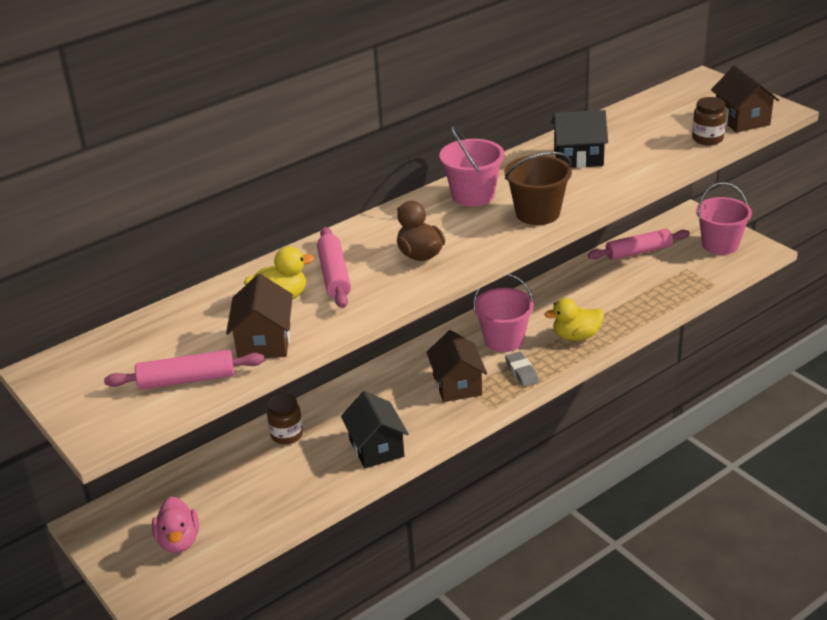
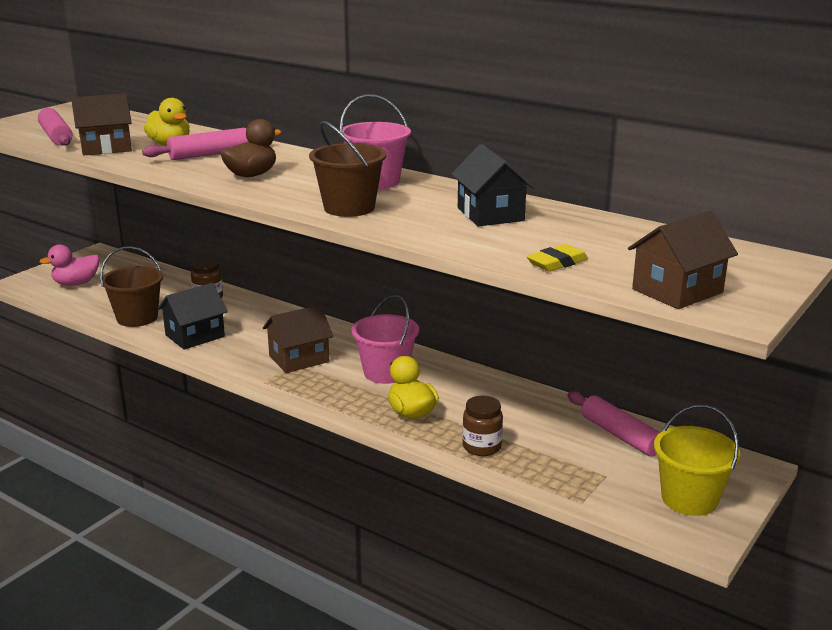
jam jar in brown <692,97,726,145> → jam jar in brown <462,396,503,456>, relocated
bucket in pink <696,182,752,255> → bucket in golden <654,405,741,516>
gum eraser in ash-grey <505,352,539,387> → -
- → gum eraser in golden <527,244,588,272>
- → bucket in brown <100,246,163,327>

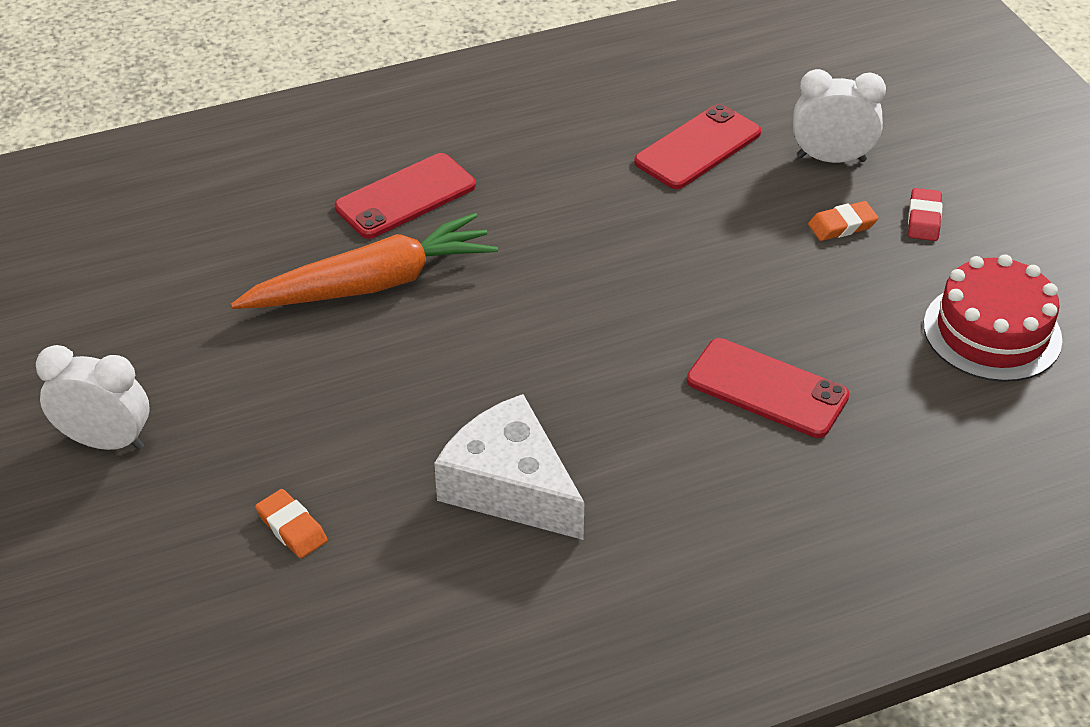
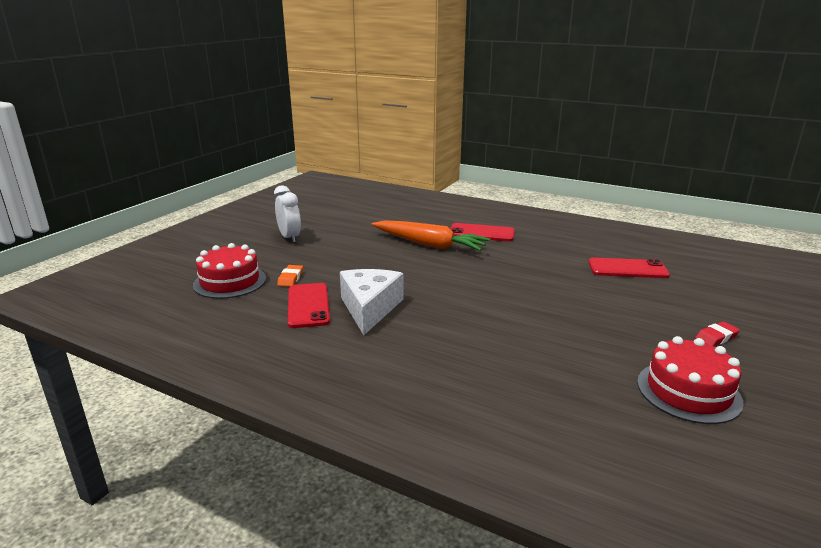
bedside clock in pure white <793,69,886,163> → -
gum eraser in orange-coloured <808,201,878,241> → -
mobile phone in crimson <687,338,850,438> → mobile phone in crimson <288,283,330,328>, relocated
- → layer cake in crimson <193,243,266,299>

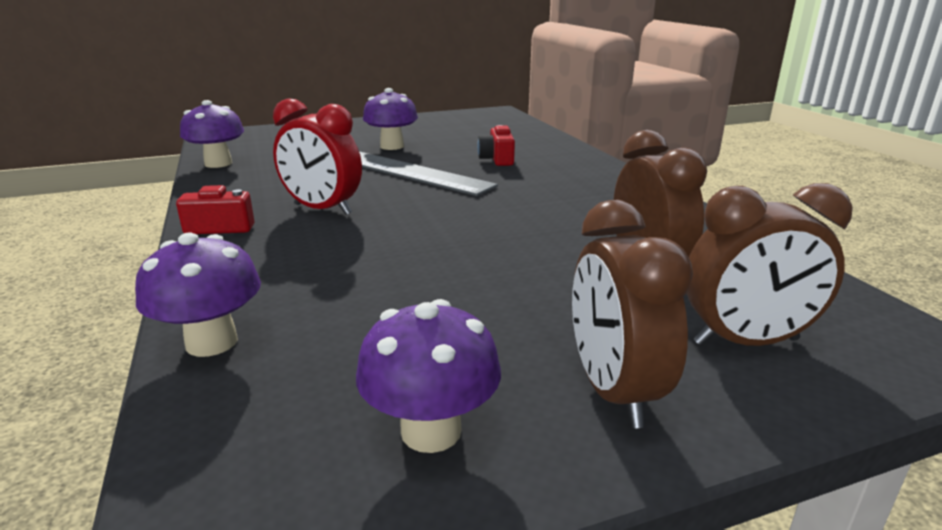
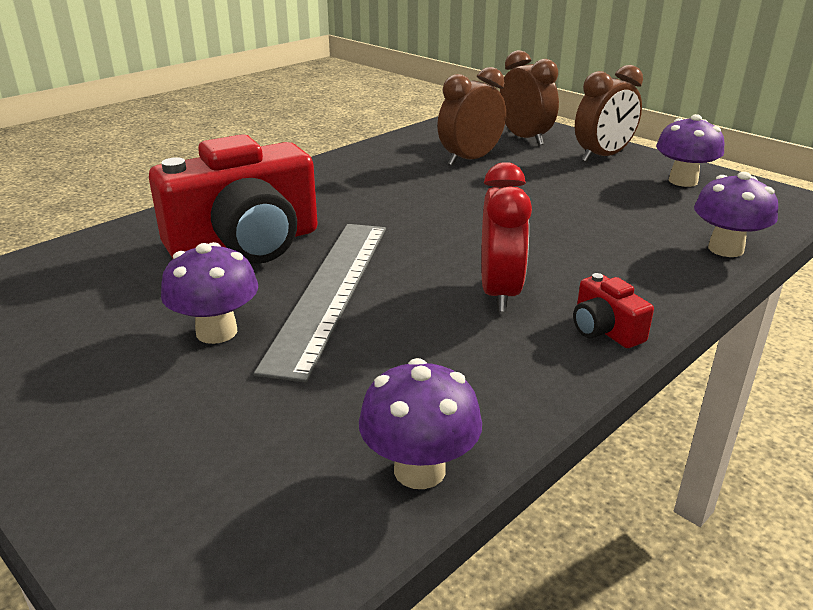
compact camera in crimson <477,125,515,166> → compact camera in crimson <149,134,318,264>, x2.39

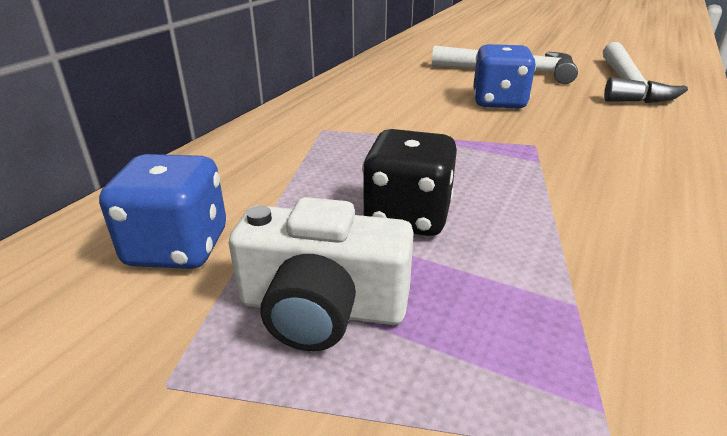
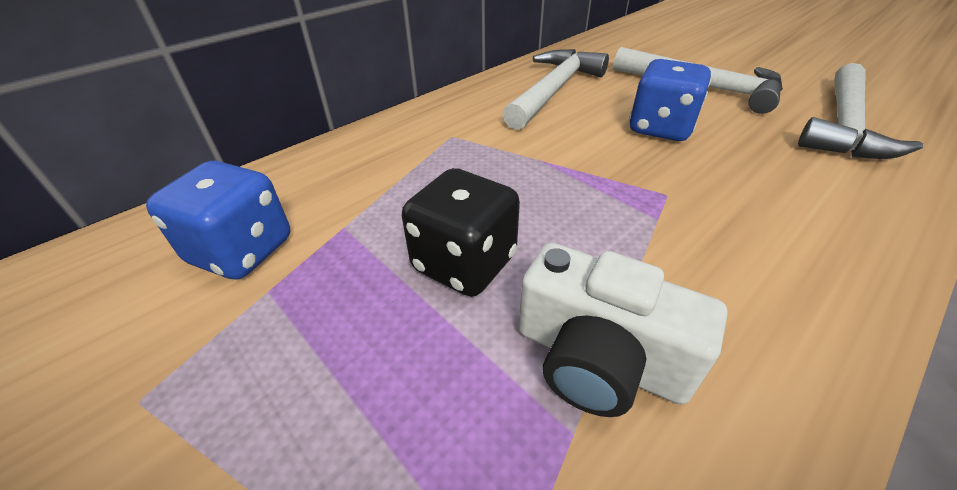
compact camera in pure white <229,197,414,351> → compact camera in pure white <518,243,728,417>, relocated
- → hammer in pure white <503,49,609,130>

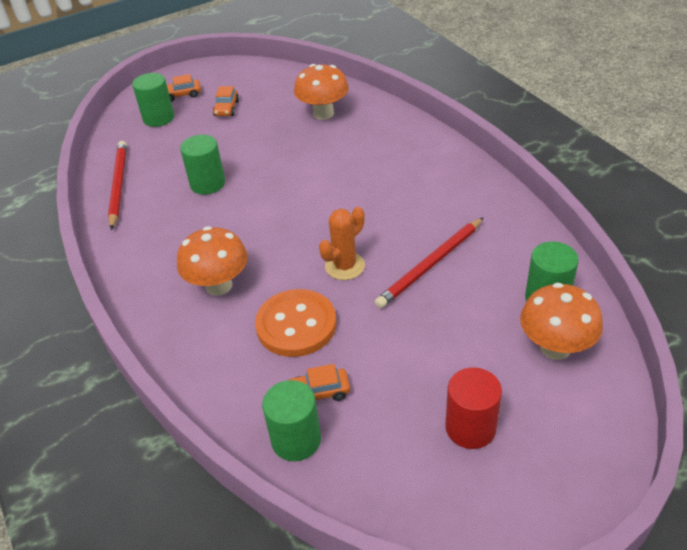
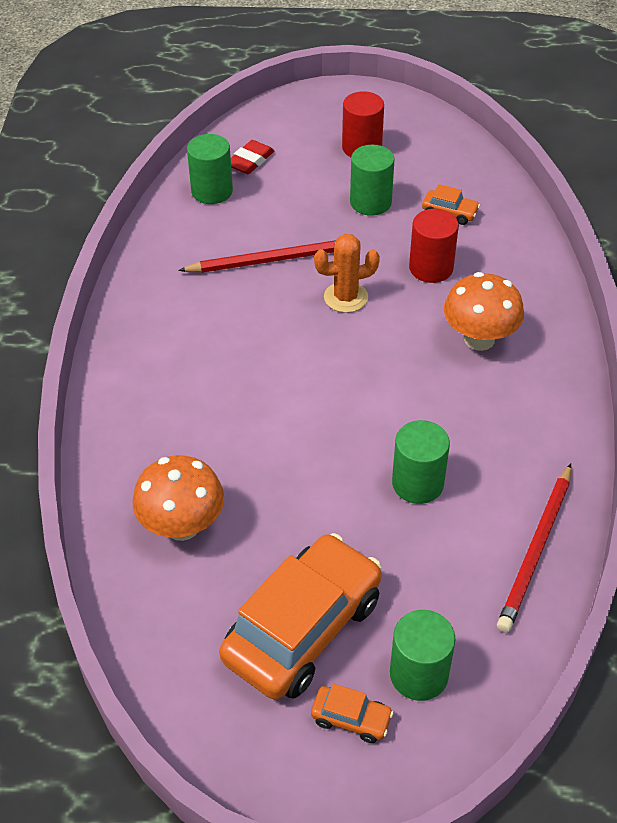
toy car in orange-coloured <213,86,239,116> → toy car in orange-coloured <219,533,382,700>, x2.40
toadstool in orange-coloured <520,283,603,360> → gum eraser in crimson <231,140,274,174>
shirt button in orange-coloured <255,289,337,357> → solid cylinder in crimson <409,209,459,283>
solid cylinder in leaf-green <262,380,321,461> → solid cylinder in leaf-green <350,145,394,216>, relocated

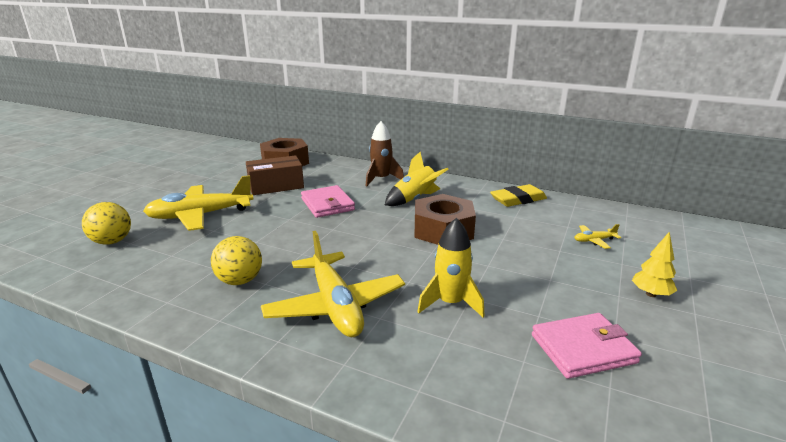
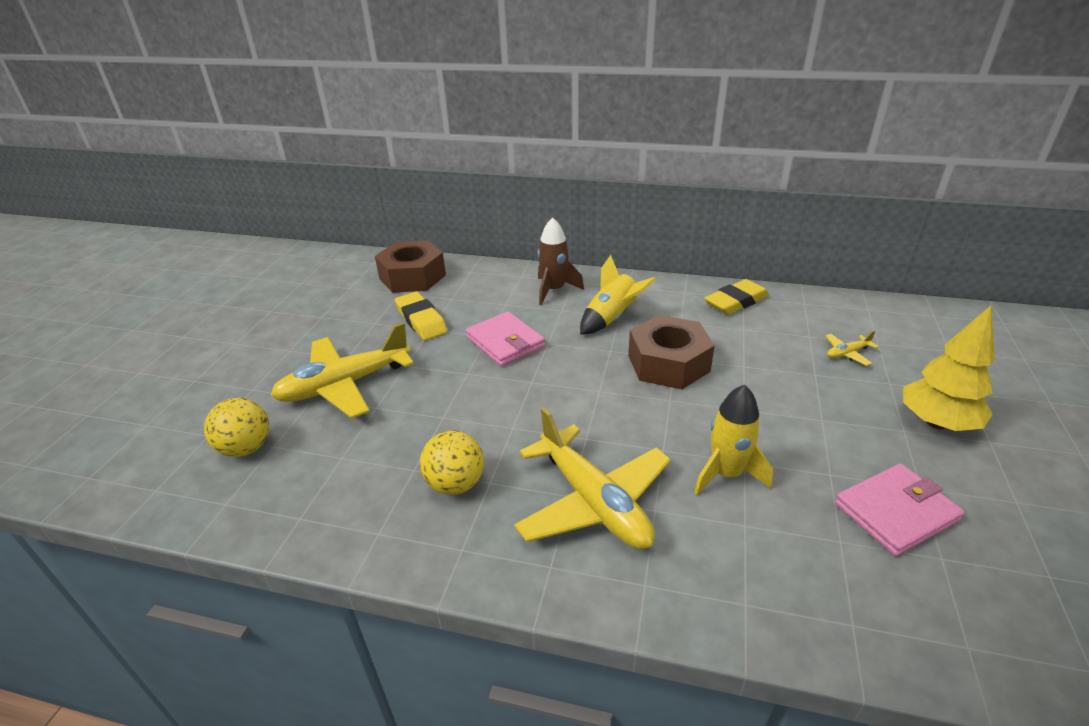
package in brown <246,155,304,195> → gum eraser in golden <395,292,448,340>
fir tree in golden <632,231,677,297> → fir tree in golden <903,305,995,431>, x1.69

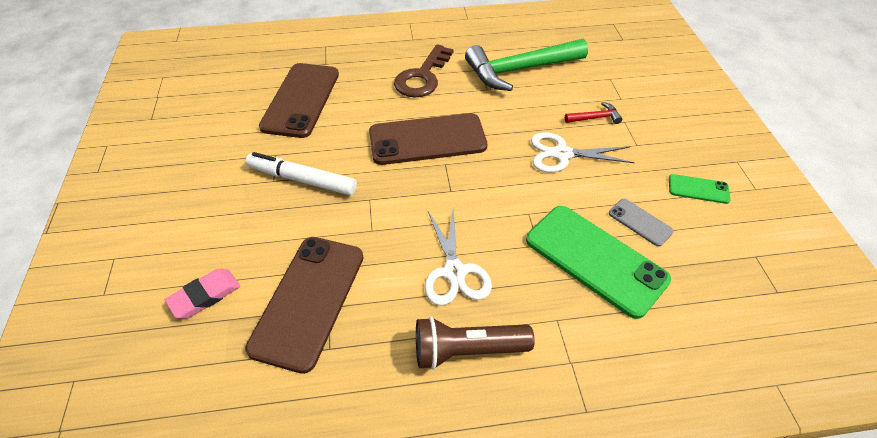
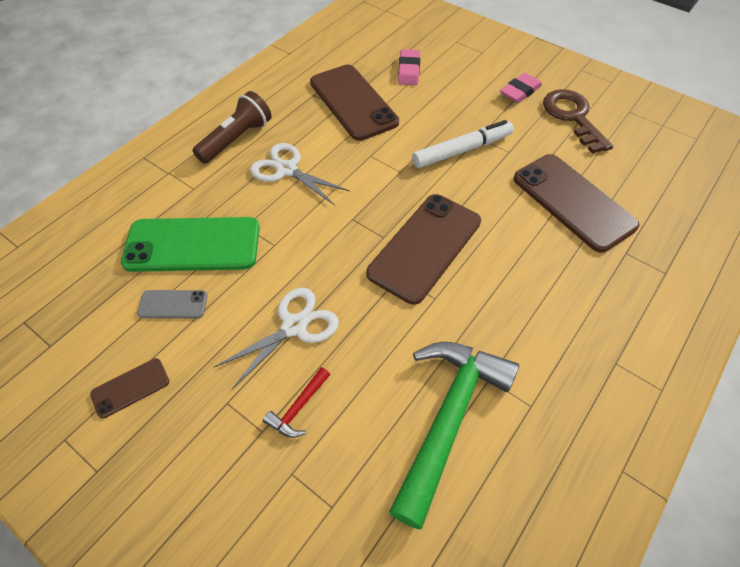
latchkey in brown <394,44,453,97> → latchkey in brown <543,89,613,154>, relocated
mobile phone in leaf-green <669,174,731,204> → mobile phone in brown <90,358,169,419>
- → gum eraser in pink <500,73,542,103>

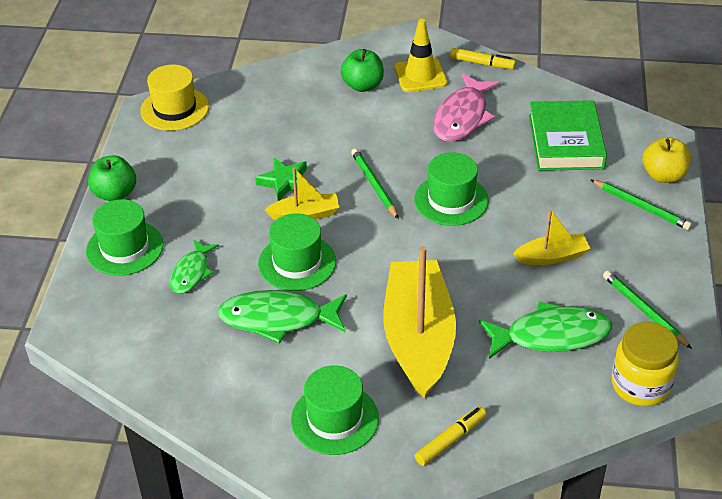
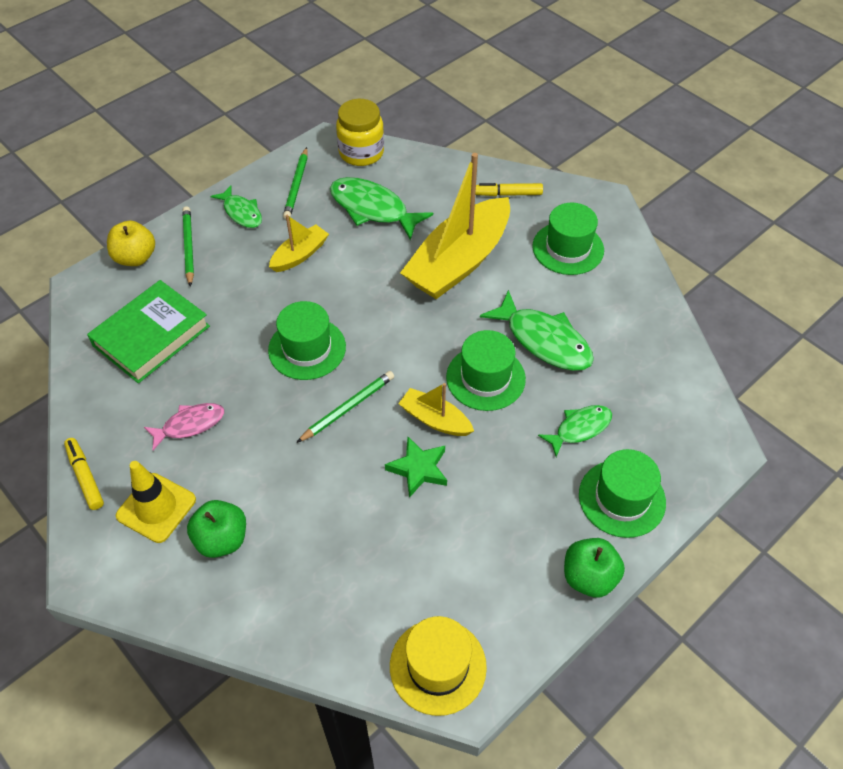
fish figure in pink <433,73,500,142> → fish figure in pink <144,403,224,450>, x0.61
pencil in leaf-green <351,148,399,219> → pencil in leaf-green <296,371,394,443>, 150 degrees counterclockwise
boat in golden <513,209,591,265> → boat in golden <269,215,329,272>, 105 degrees clockwise
- → fish figure in leaf-green <211,185,262,228>

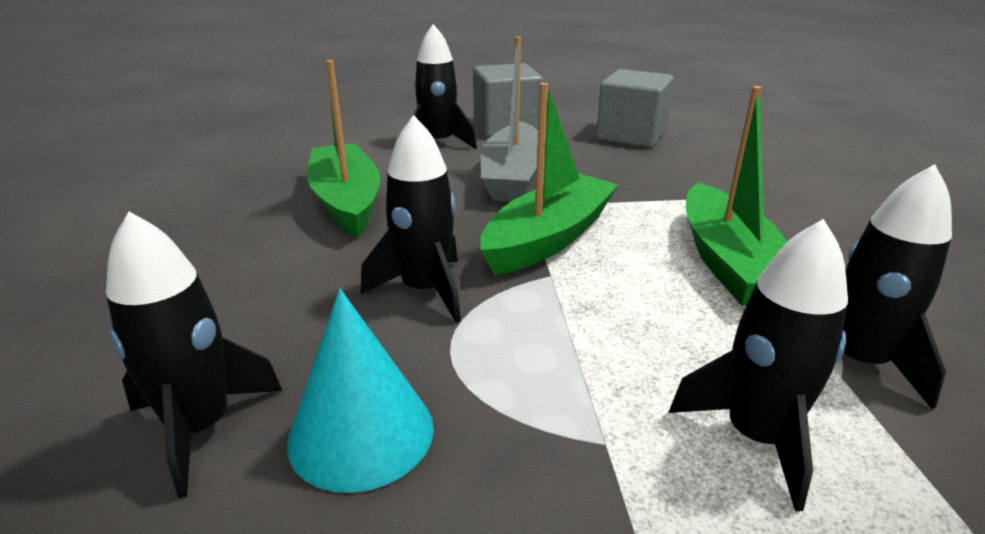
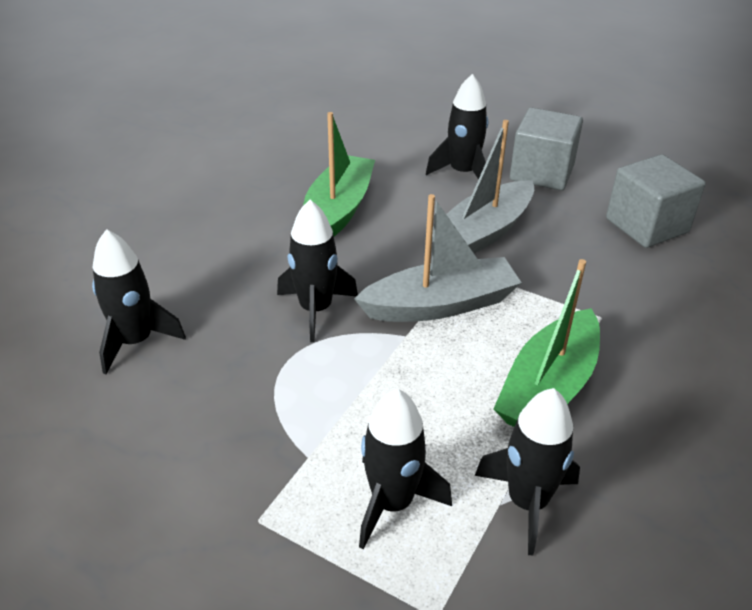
boat in leaf-green <480,83,618,275> → boat in ash-grey <354,194,522,322>
cone shape in aqua <287,289,434,493> → -

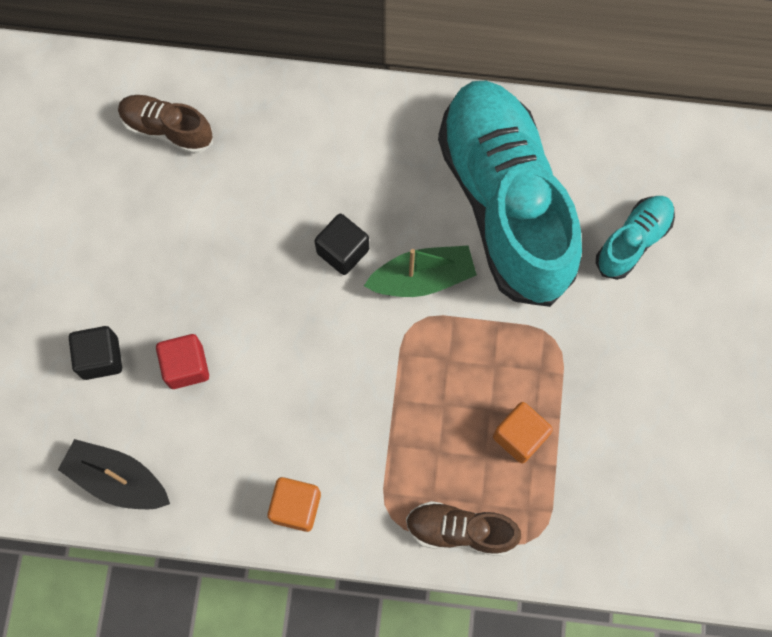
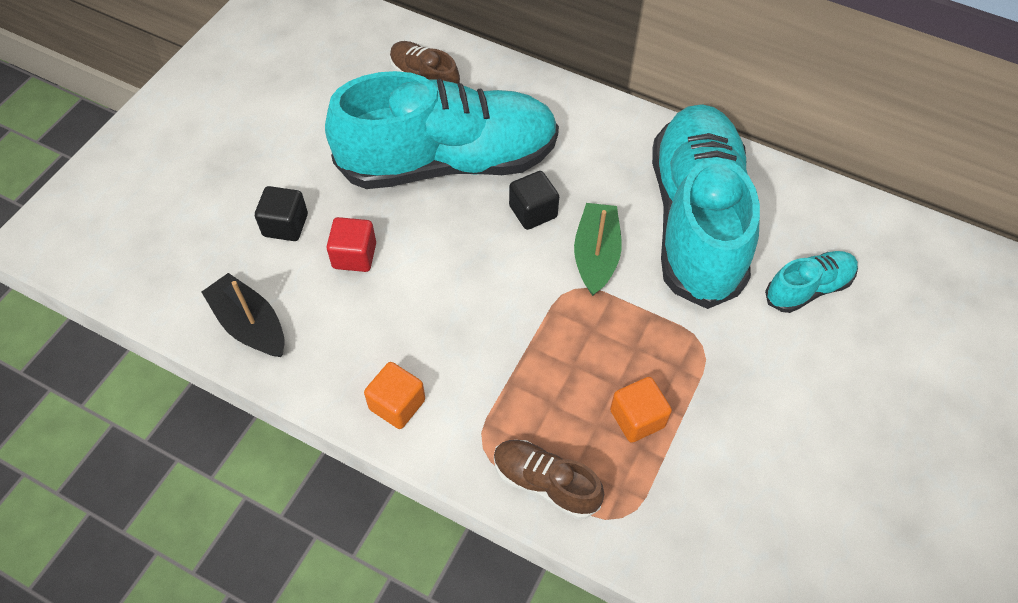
boat in leaf-green <364,246,477,297> → boat in leaf-green <574,203,622,296>, 90 degrees counterclockwise
- → shoe in aqua <325,71,559,189>

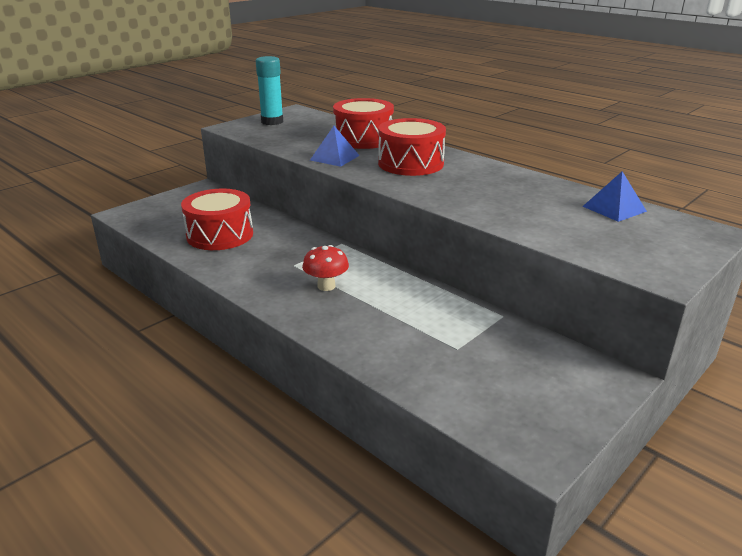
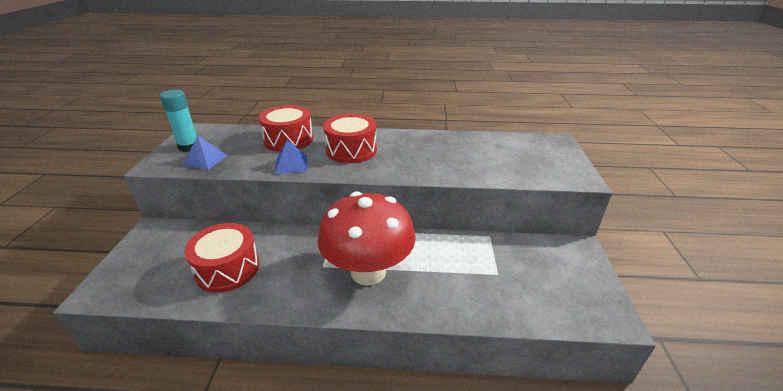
solid pyramid in blue <582,171,647,222> → solid pyramid in blue <183,136,227,170>, relocated
toadstool in crimson <302,245,349,291> → toadstool in crimson <317,191,416,286>, x2.44

